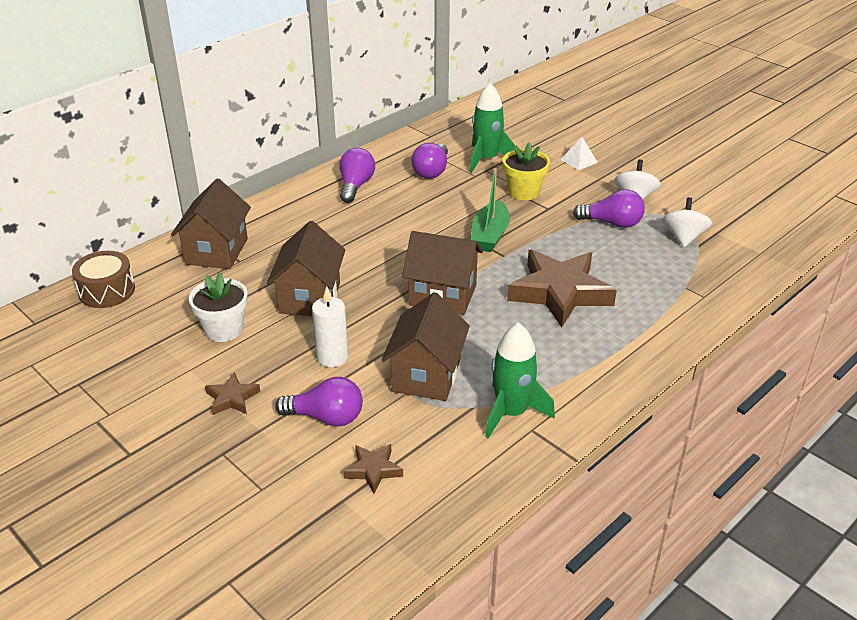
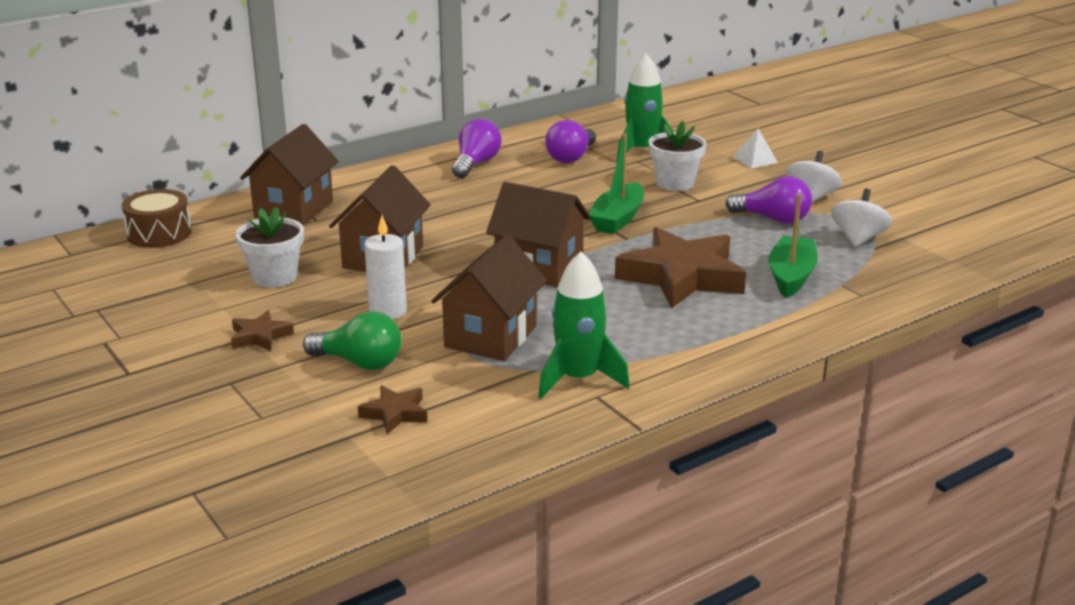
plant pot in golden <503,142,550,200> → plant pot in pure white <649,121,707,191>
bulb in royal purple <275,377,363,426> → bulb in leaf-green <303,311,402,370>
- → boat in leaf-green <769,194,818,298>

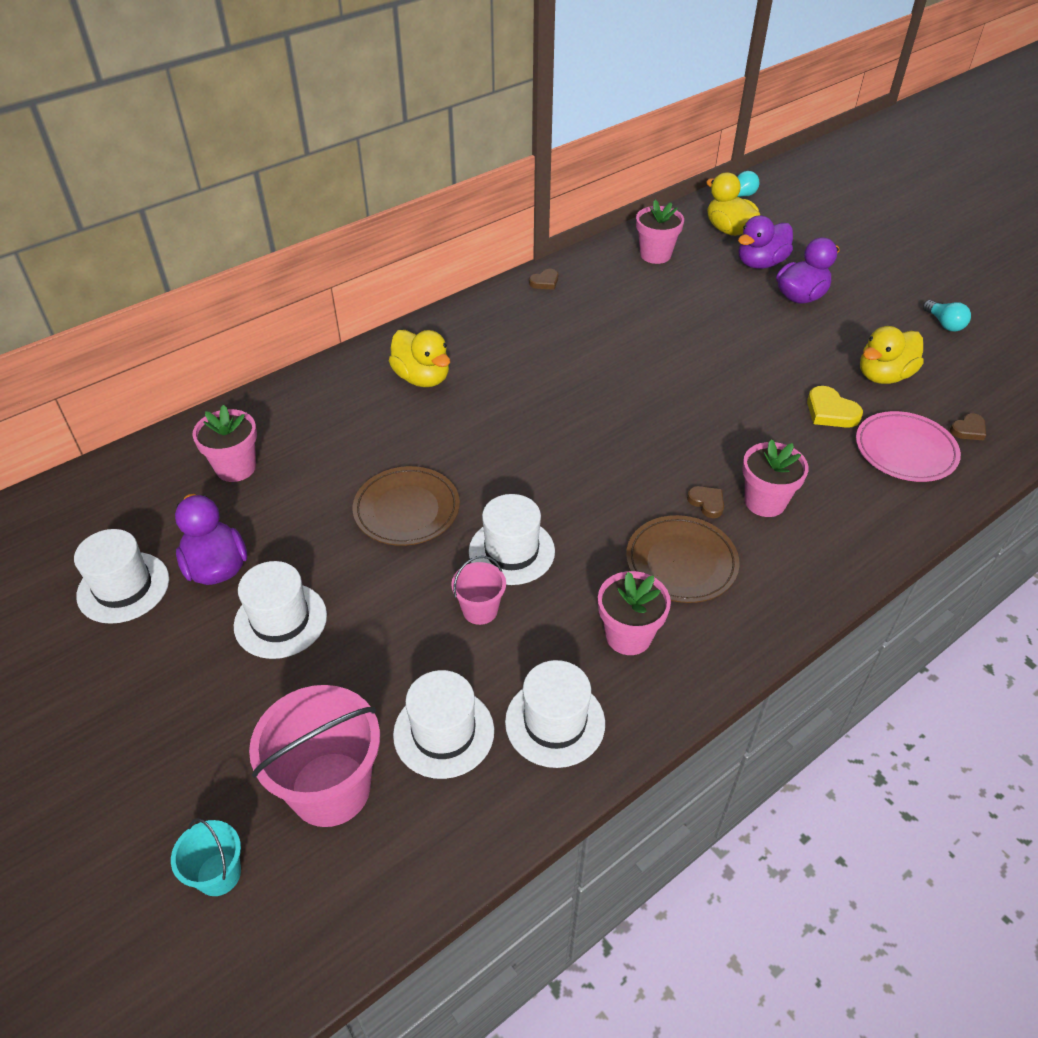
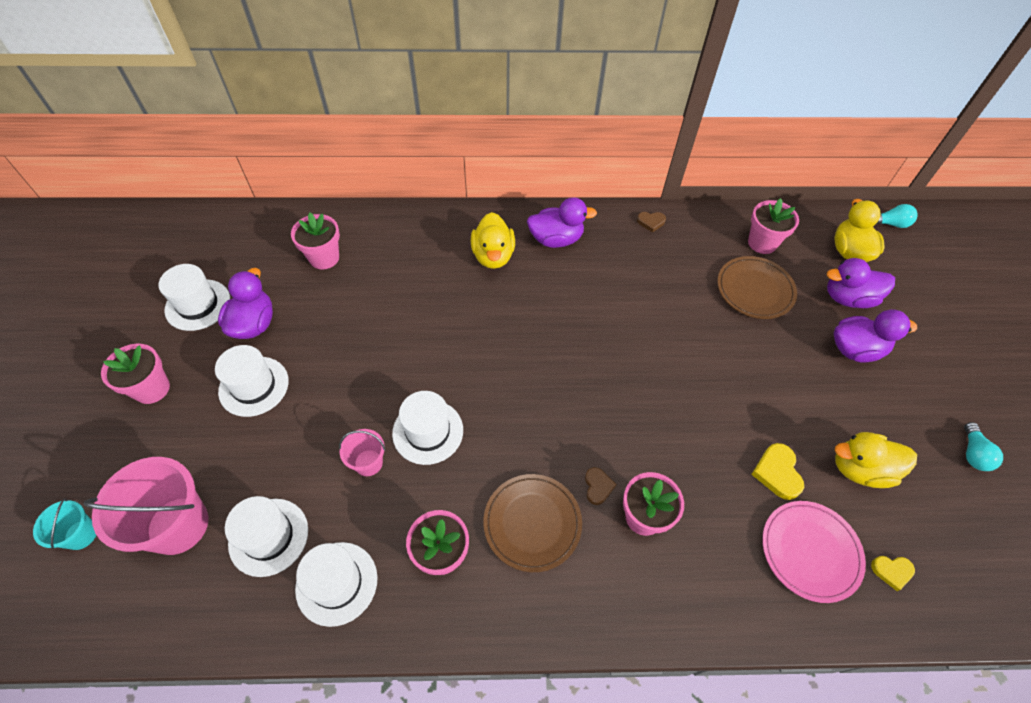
love heart in brown <950,413,986,441> → love heart in golden <871,556,915,591>
flat dish in brown <352,466,460,546> → flat dish in brown <717,256,797,319>, relocated
- → toy duck in royal purple <527,197,597,248>
- → plant pot in pink <101,344,170,404>

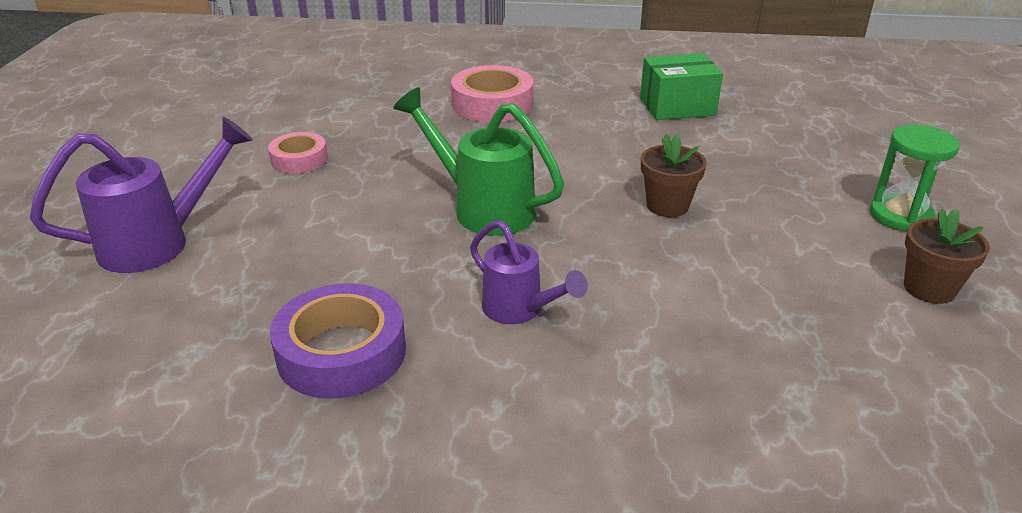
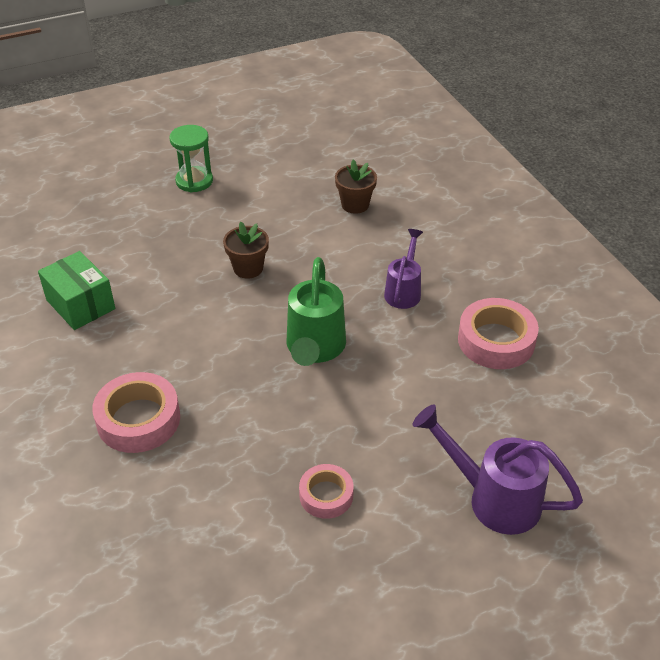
plant pot in brown <904,209,990,304> → plant pot in brown <335,159,377,214>, relocated
sticky tape in royal purple <270,283,406,399> → sticky tape in pink <458,298,539,369>

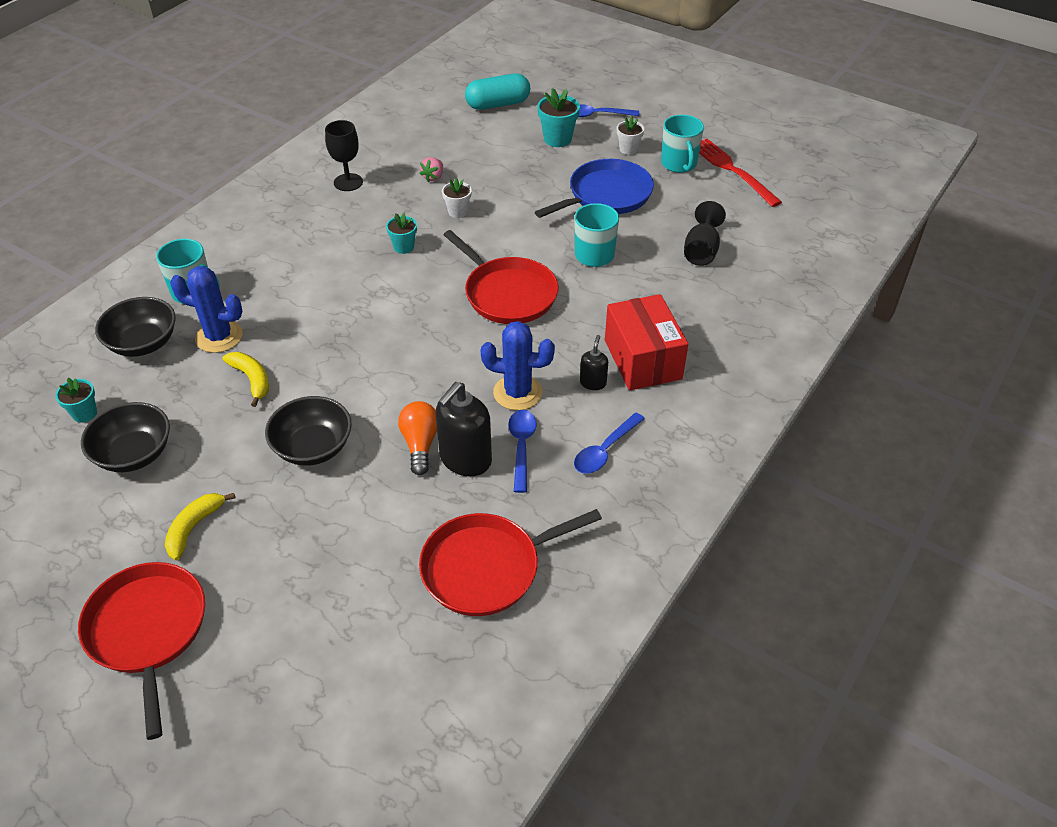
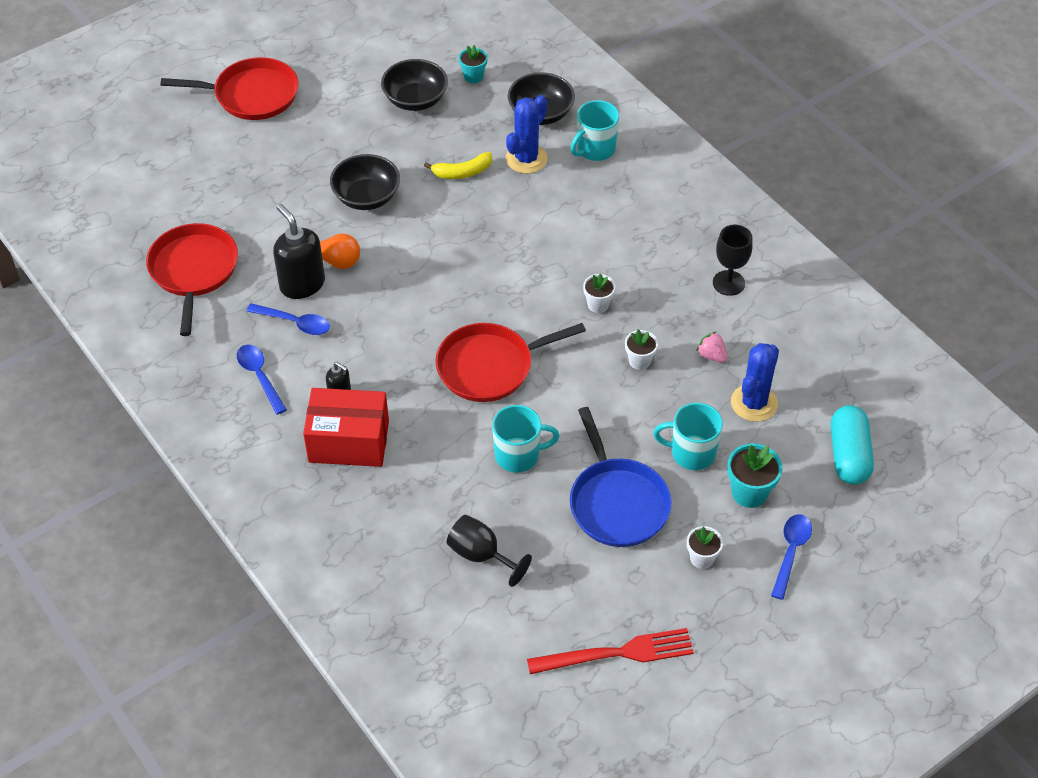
mug in aqua <661,115,704,173> → mug in aqua <653,403,723,470>, relocated
plant pot in aqua <386,213,417,254> → plant pot in pure white <583,274,616,313>
cactus in blue <481,321,555,410> → cactus in blue <731,343,779,422>, relocated
toy banana in golden <165,493,235,560> → -

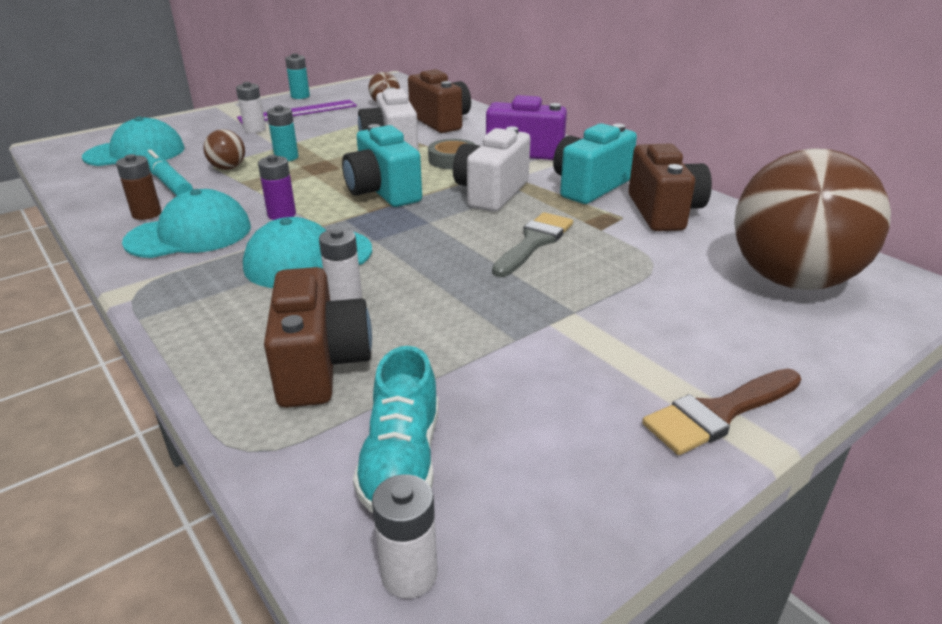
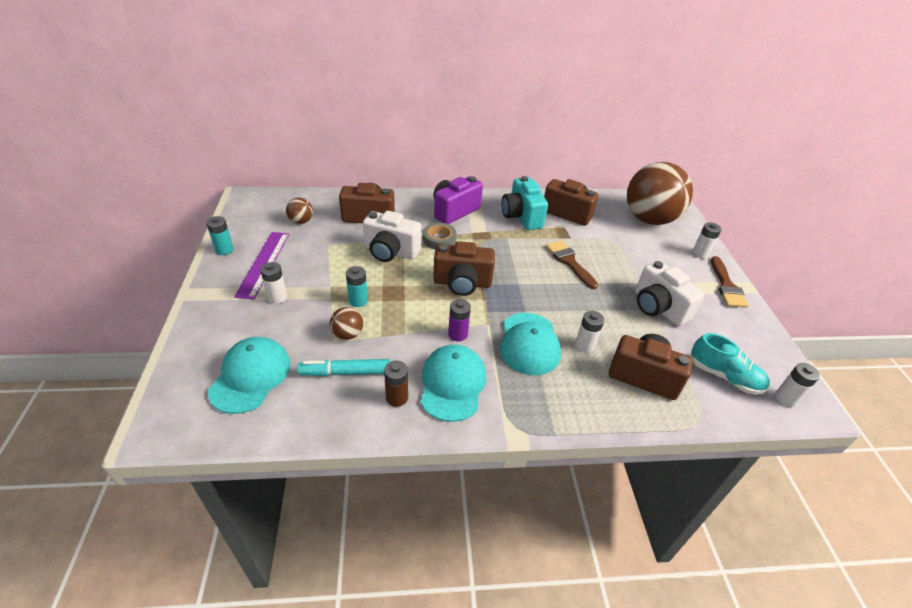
compact camera in aqua <342,124,422,207> → compact camera in brown <433,241,495,296>
compact camera in pure white <453,126,530,212> → compact camera in pure white <635,261,705,326>, relocated
paint brush in ash-grey <492,212,573,277> → paint brush in brown <546,240,598,289>
- → battery in pure white <692,222,722,259>

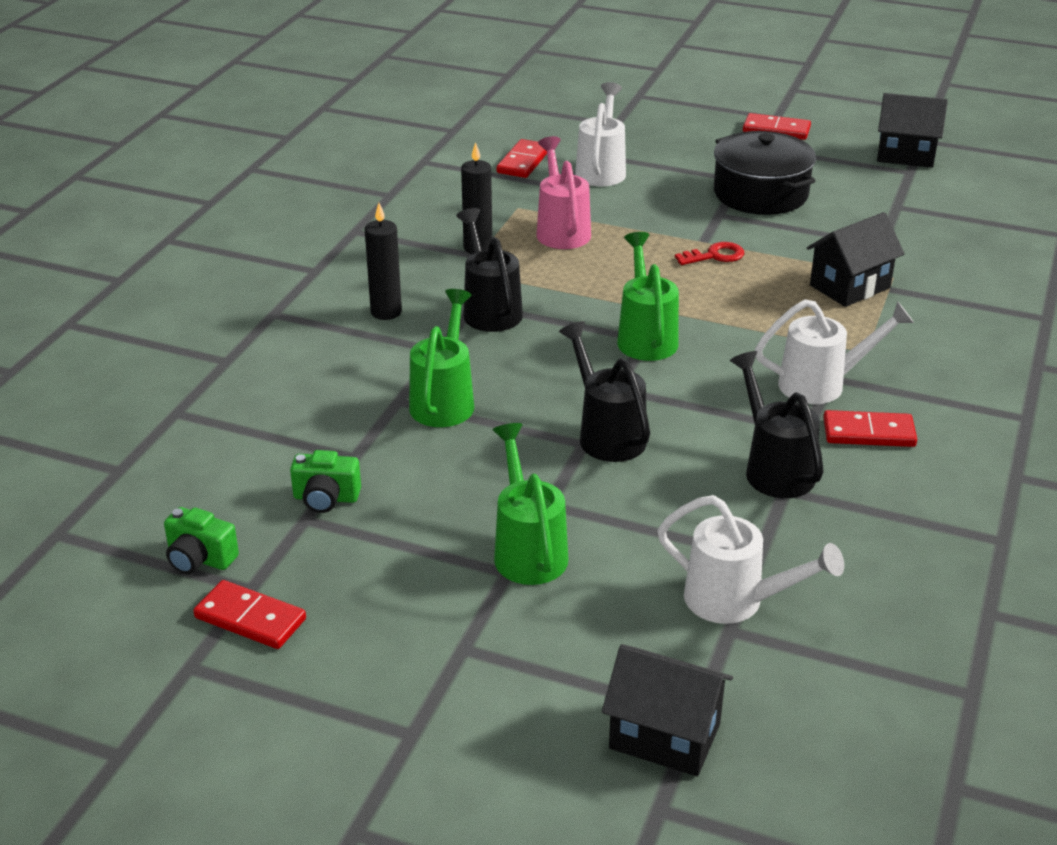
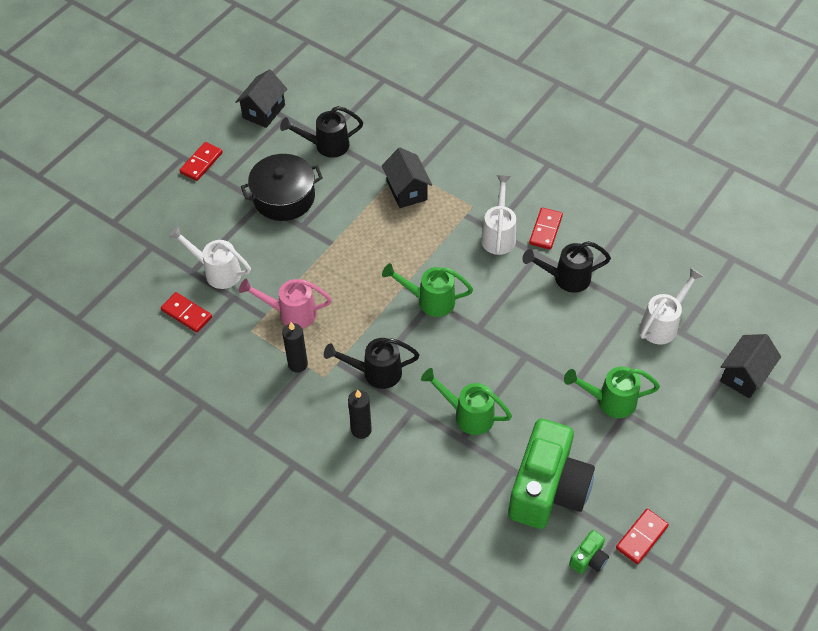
latchkey in crimson <675,242,744,265> → -
watering can in jet-black <559,321,650,462> → watering can in jet-black <280,106,363,158>, relocated
compact camera in leaf-green <290,450,361,513> → compact camera in leaf-green <508,419,595,529>, x2.48

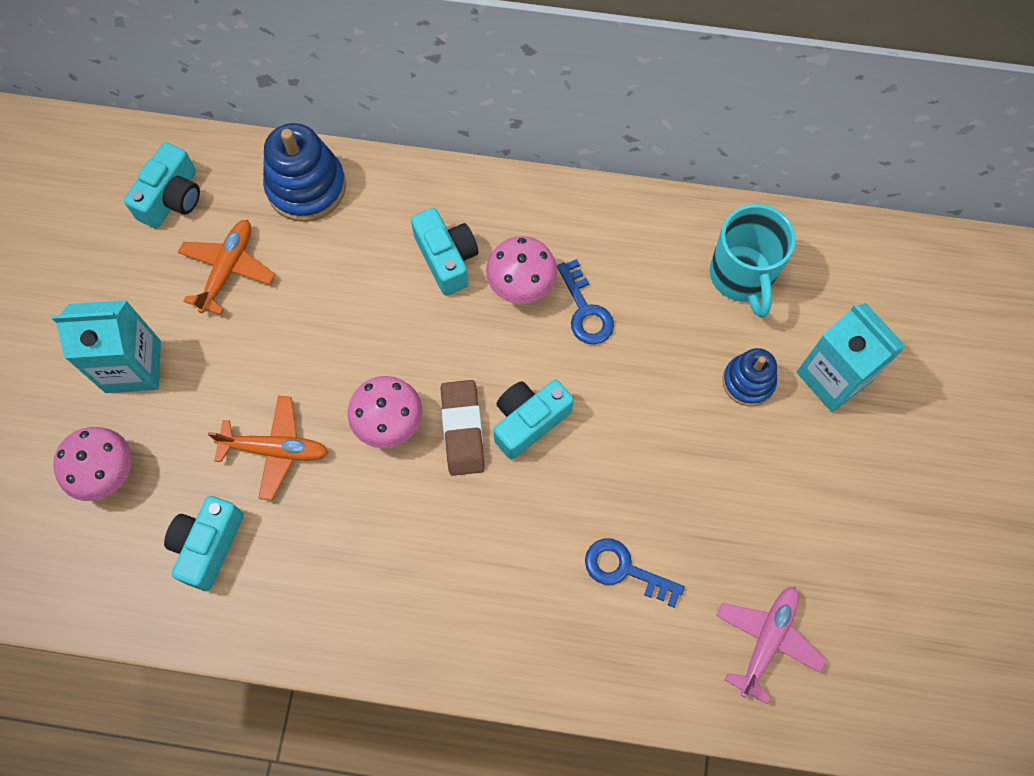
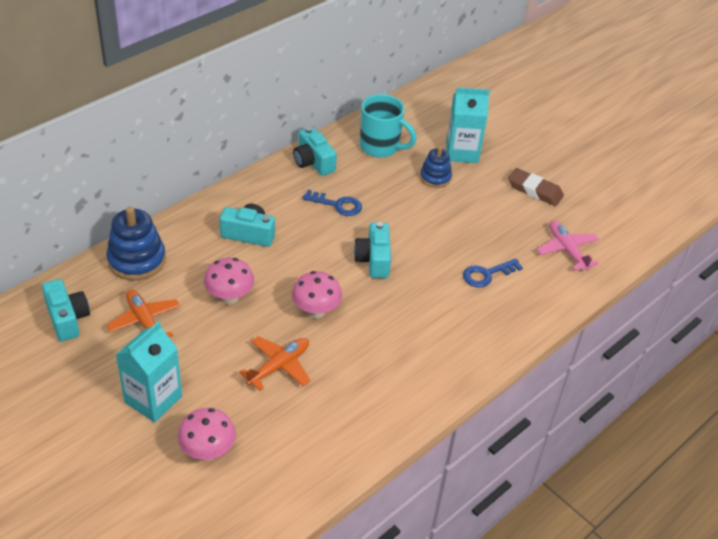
toadstool in pink <486,236,557,304> → toadstool in pink <204,258,254,305>, relocated
gum eraser in brown <441,380,485,476> → gum eraser in brown <508,168,564,206>, relocated
compact camera in aqua <164,496,244,591> → compact camera in aqua <293,127,337,176>, relocated

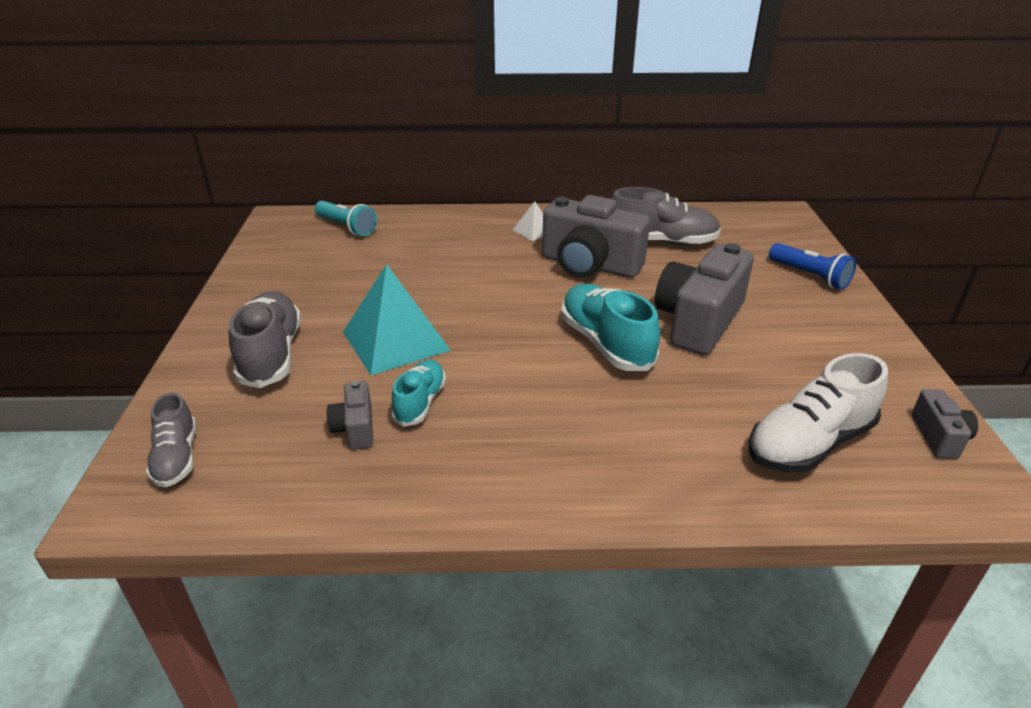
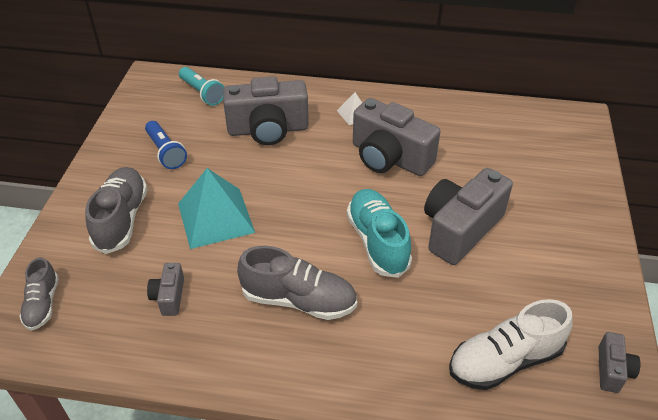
shoe in ash-grey <611,187,721,246> → shoe in ash-grey <237,246,357,320>, relocated
torch in blue <769,243,856,290> → torch in blue <145,121,187,169>, relocated
shoe in aqua <391,360,446,426> → -
- → compact camera in ash-grey <223,77,309,145>

